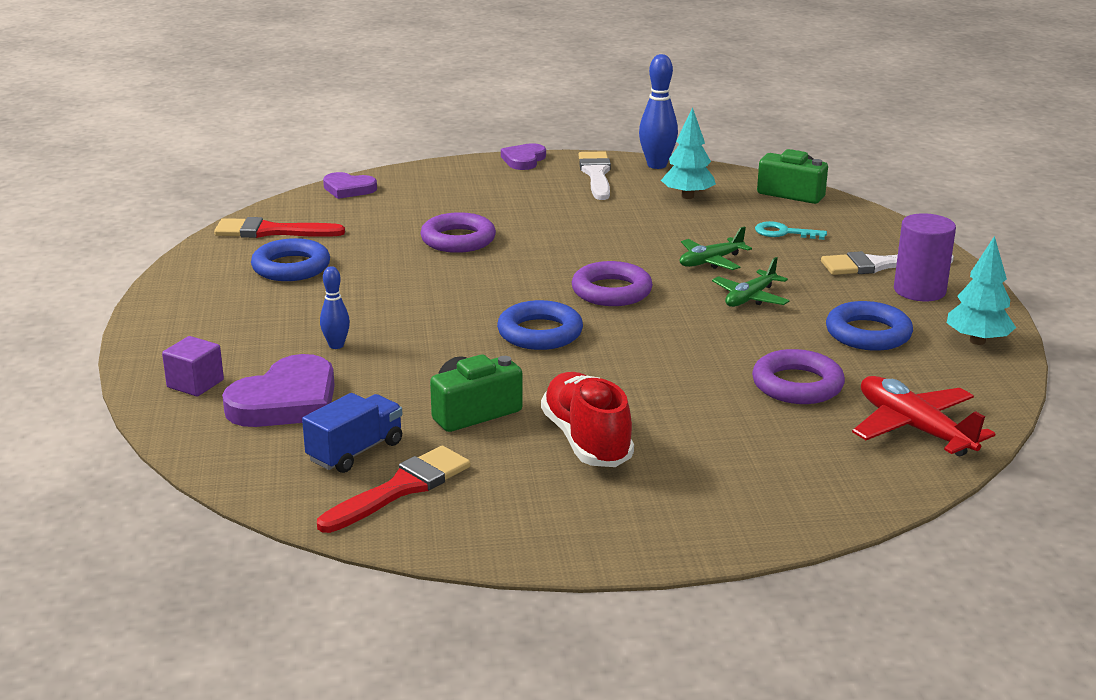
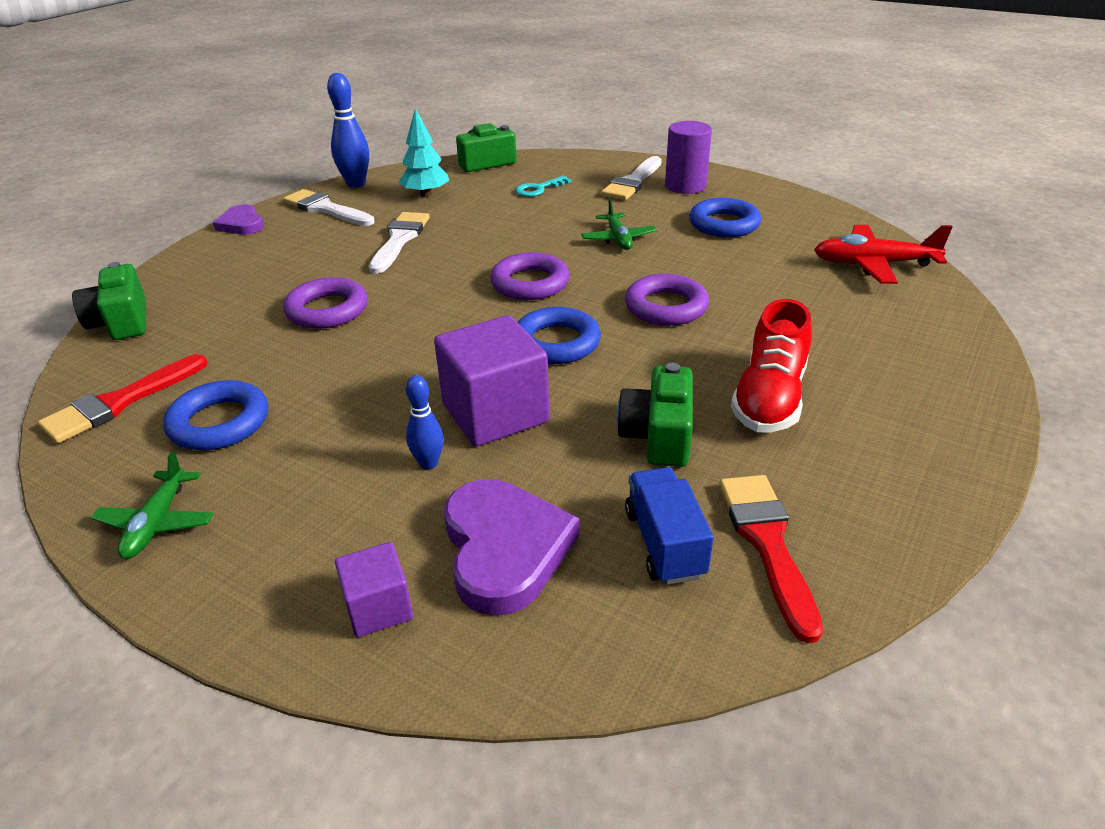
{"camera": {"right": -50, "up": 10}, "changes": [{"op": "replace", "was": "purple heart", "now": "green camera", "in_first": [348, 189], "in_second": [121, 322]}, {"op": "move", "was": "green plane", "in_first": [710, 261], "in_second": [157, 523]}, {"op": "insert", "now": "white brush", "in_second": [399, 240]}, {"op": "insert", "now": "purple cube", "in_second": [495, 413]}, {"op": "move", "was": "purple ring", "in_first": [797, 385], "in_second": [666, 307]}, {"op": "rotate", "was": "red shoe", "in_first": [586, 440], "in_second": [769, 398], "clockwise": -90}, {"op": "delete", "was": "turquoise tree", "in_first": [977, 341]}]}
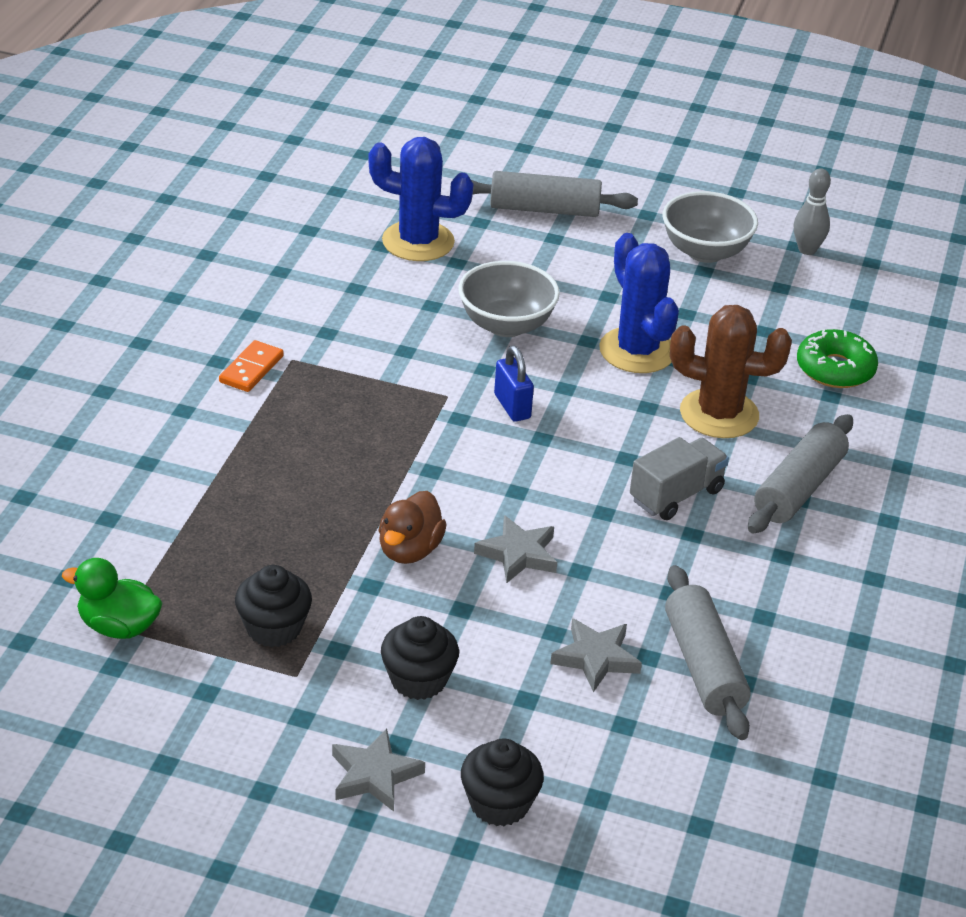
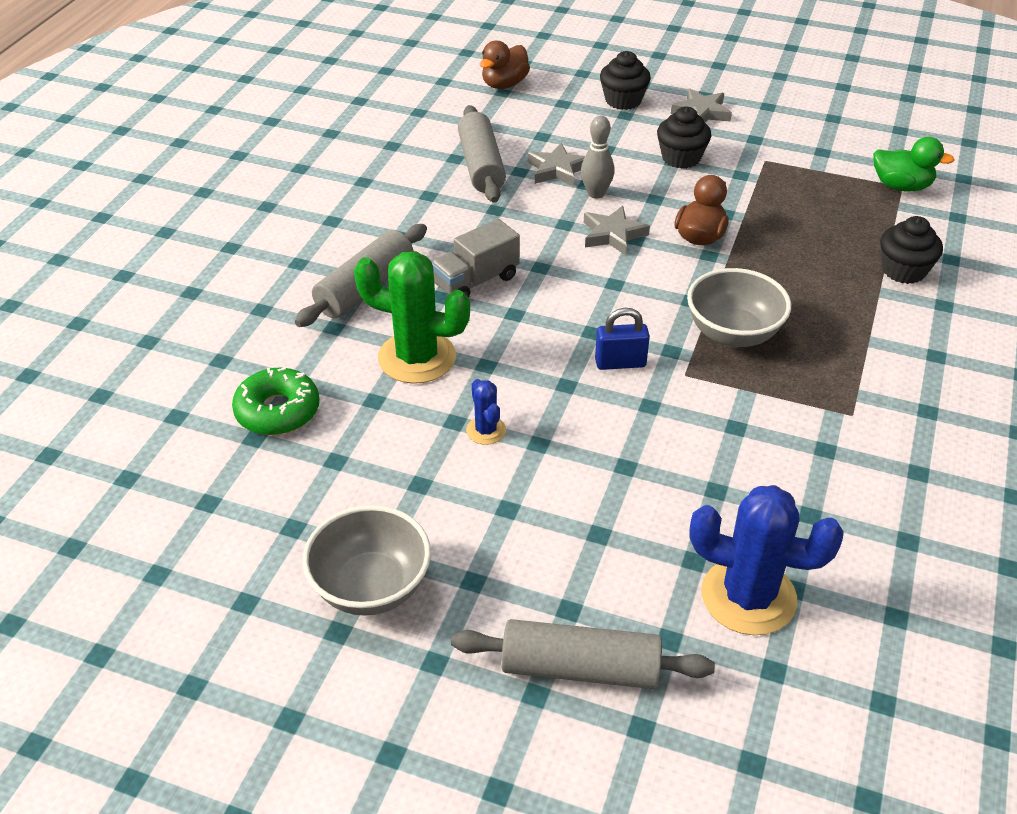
{"camera": {"right": -175, "up": 5}, "changes": [{"op": "recolor", "was": "brown cactus", "now": "green cactus", "in_first": [719, 414], "in_second": [417, 358]}, {"op": "resize", "was": "blue cactus", "in_first": [637, 351], "in_second": [486, 430], "ratio": 0.48}, {"op": "insert", "now": "brown duck", "in_second": [504, 84]}, {"op": "move", "was": "grey bowling pin", "in_first": [807, 250], "in_second": [596, 193]}, {"op": "rotate", "was": "blue padlock", "in_first": [512, 406], "in_second": [620, 363], "clockwise": -75}, {"op": "move", "was": "grey bowl", "in_first": [506, 325], "in_second": [733, 333]}, {"op": "move", "was": "black cupcake", "in_first": [274, 628], "in_second": [903, 270]}, {"op": "delete", "was": "orange domino", "in_first": [251, 369]}]}
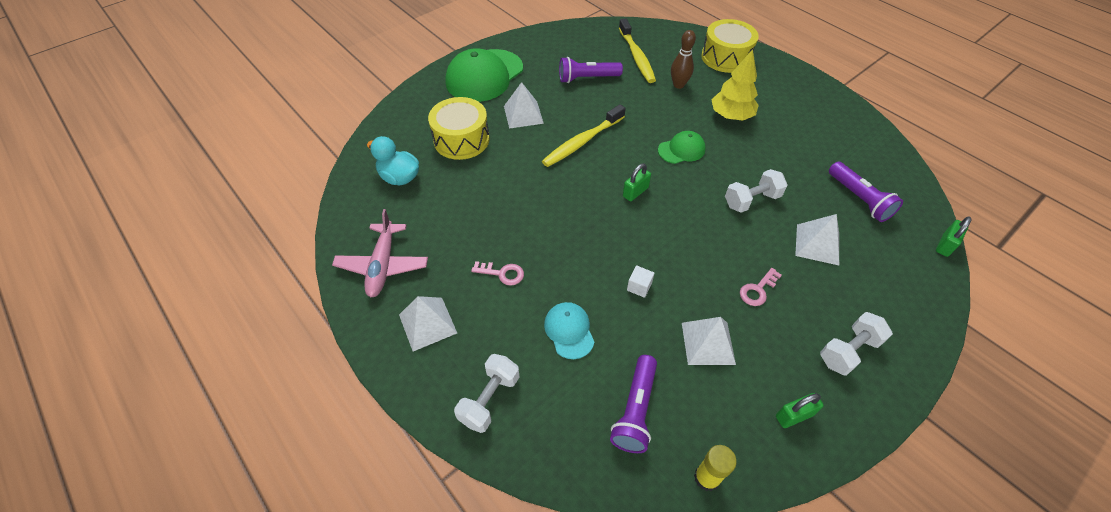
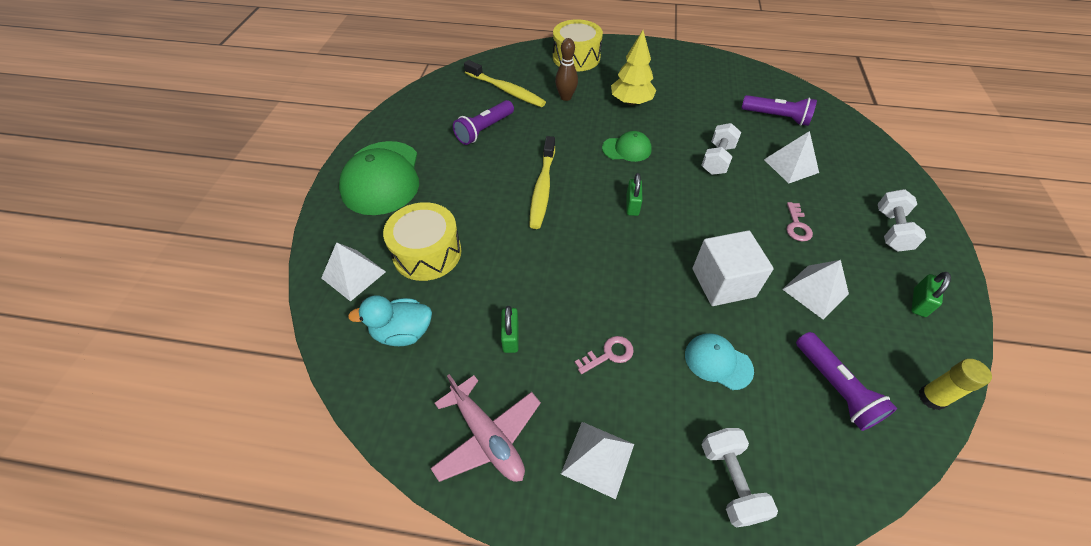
{"camera": {"right": -40, "up": 0}, "changes": [{"op": "move", "was": "white pyramid", "in_first": [523, 114], "in_second": [354, 274]}, {"op": "move", "was": "green padlock", "in_first": [945, 245], "in_second": [510, 337]}, {"op": "rotate", "was": "green cap", "in_first": [681, 150], "in_second": [627, 149], "clockwise": 60}, {"op": "resize", "was": "white cube", "in_first": [639, 287], "in_second": [723, 282], "ratio": 2.35}]}
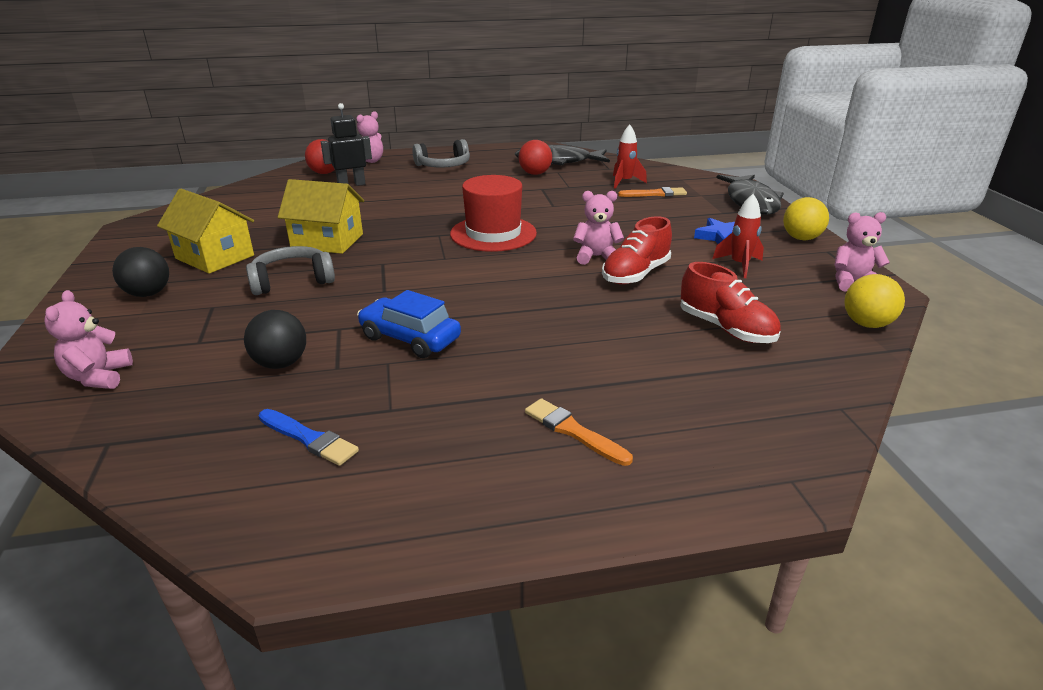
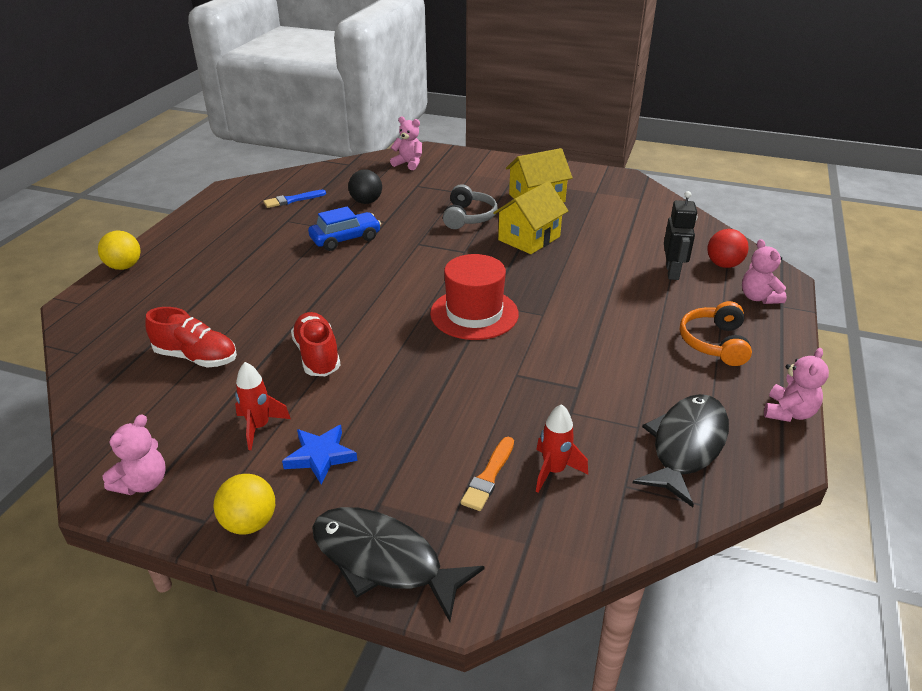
{"camera": {"right": 120, "up": 5}, "changes": [{"op": "move", "was": "yellow ball", "in_first": [866, 324], "in_second": [124, 266]}, {"op": "rotate", "was": "red shoe", "in_first": [726, 329], "in_second": [196, 357], "clockwise": -150}, {"op": "recolor", "was": "grey headphones", "now": "orange headphones", "in_first": [444, 166], "in_second": [714, 343]}, {"op": "move", "was": "pink teddy bear", "in_first": [596, 257], "in_second": [788, 412]}, {"op": "delete", "was": "black ball", "in_first": [148, 294]}, {"op": "delete", "was": "red ball", "in_first": [535, 173]}, {"op": "delete", "was": "orange brush", "in_first": [573, 431]}]}
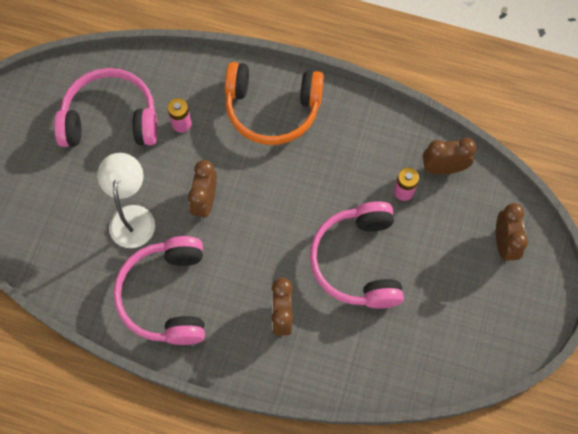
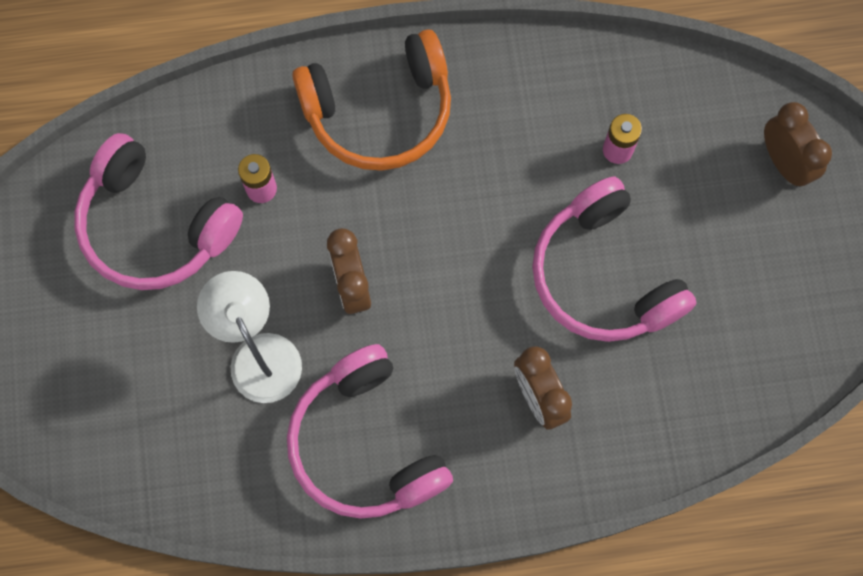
{"camera": {"right": -25, "up": 5}, "changes": [{"op": "rotate", "was": "pink headphones", "in_first": [110, 119], "in_second": [155, 226], "clockwise": -120}, {"op": "delete", "was": "brown clock", "in_first": [443, 168]}]}
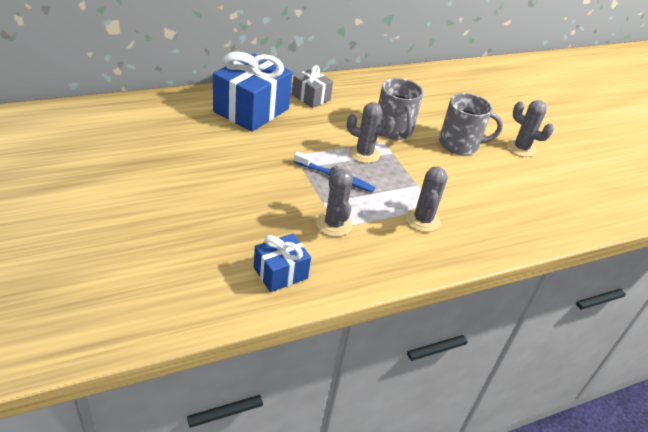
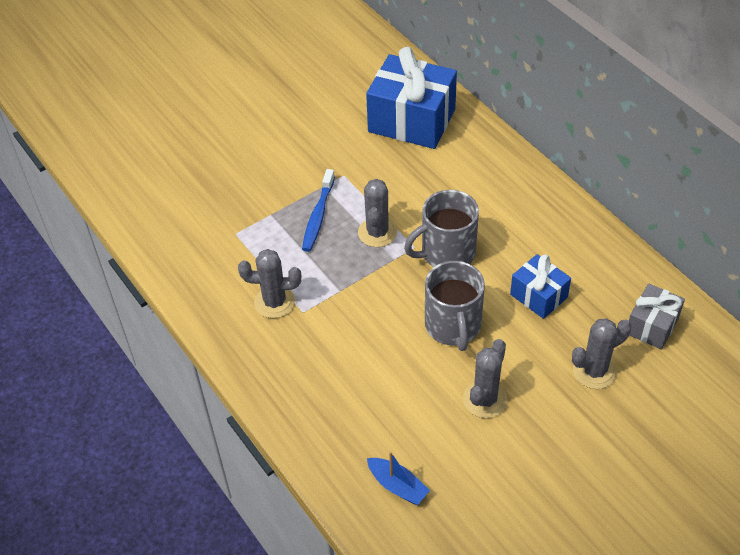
{"camera": {"right": 85, "up": 10}, "changes": [{"op": "insert", "now": "blue boat", "in_second": [397, 486]}, {"op": "move", "was": "blue gift", "in_first": [280, 273], "in_second": [538, 296]}, {"op": "move", "was": "grey cactus", "in_first": [334, 224], "in_second": [594, 371]}, {"op": "move", "was": "grey gift", "in_first": [311, 97], "in_second": [652, 326]}]}
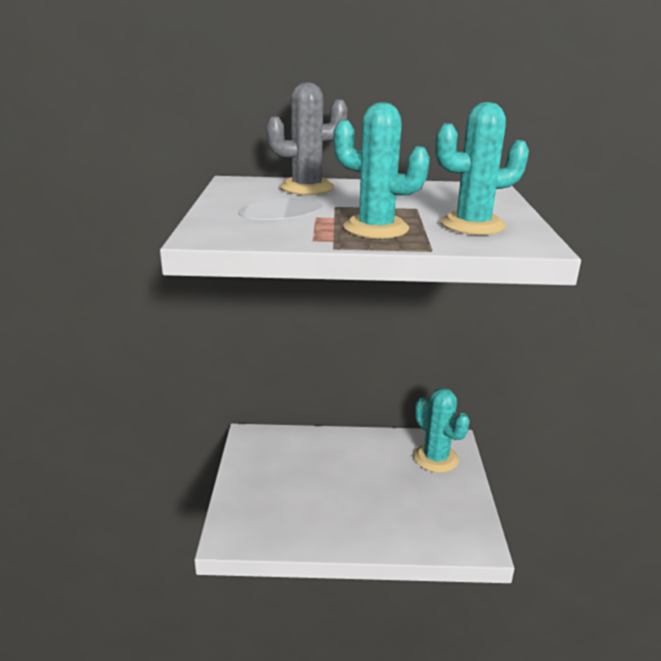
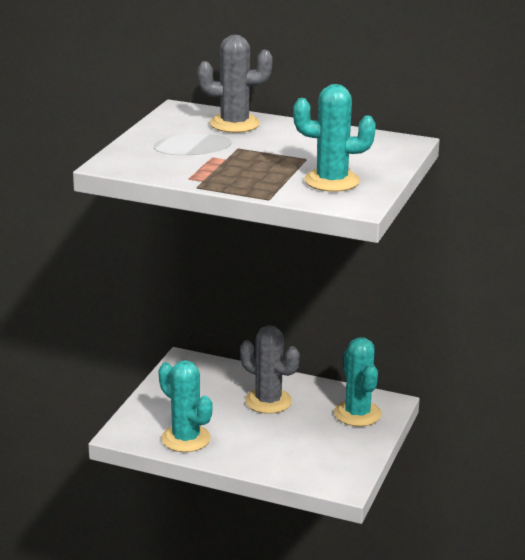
{"camera": {"right": 20, "up": 0}, "changes": [{"op": "move", "was": "turquoise cactus", "in_first": [375, 228], "in_second": [186, 439]}, {"op": "insert", "now": "grey cactus", "in_second": [268, 401]}]}
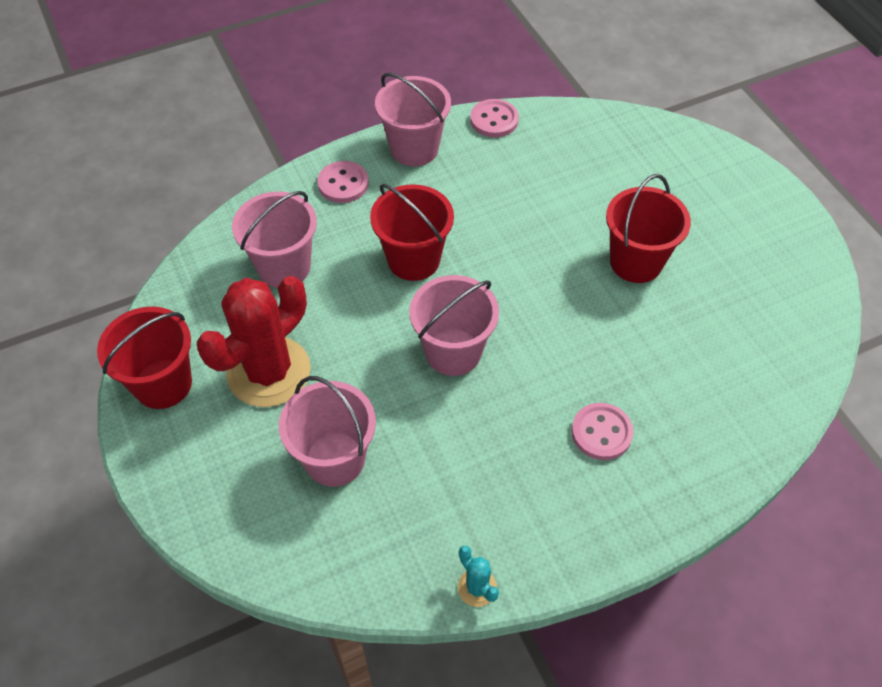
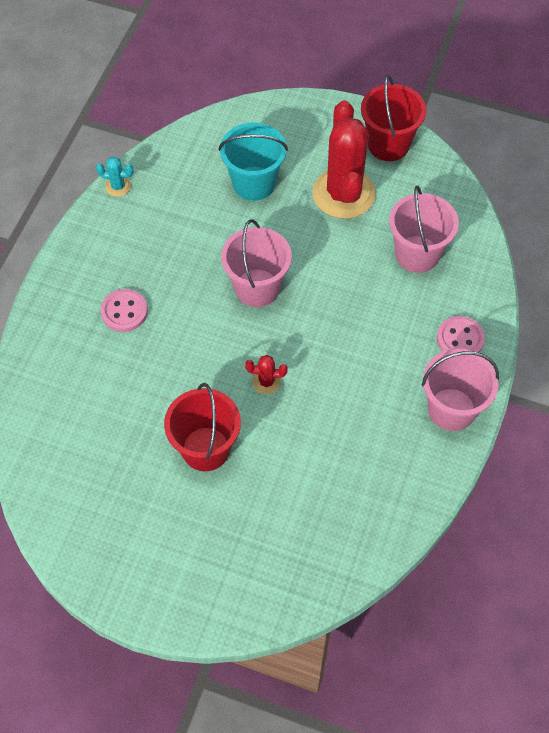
{"camera": {"right": 135, "up": 5}, "changes": [{"op": "recolor", "was": "pink bucket", "now": "turquoise bucket", "in_first": [335, 459], "in_second": [254, 183]}, {"op": "insert", "now": "red cactus", "in_second": [266, 382]}, {"op": "delete", "was": "red bucket", "in_first": [413, 260]}, {"op": "delete", "was": "pink button", "in_first": [494, 120]}]}
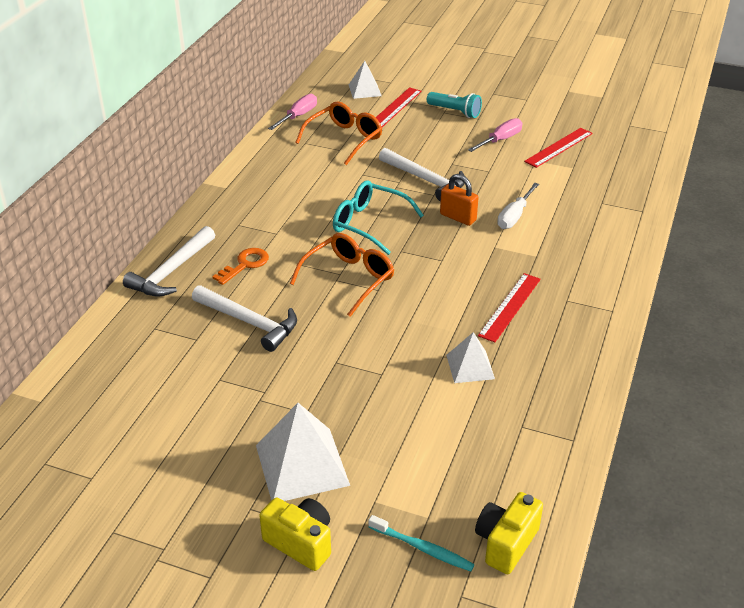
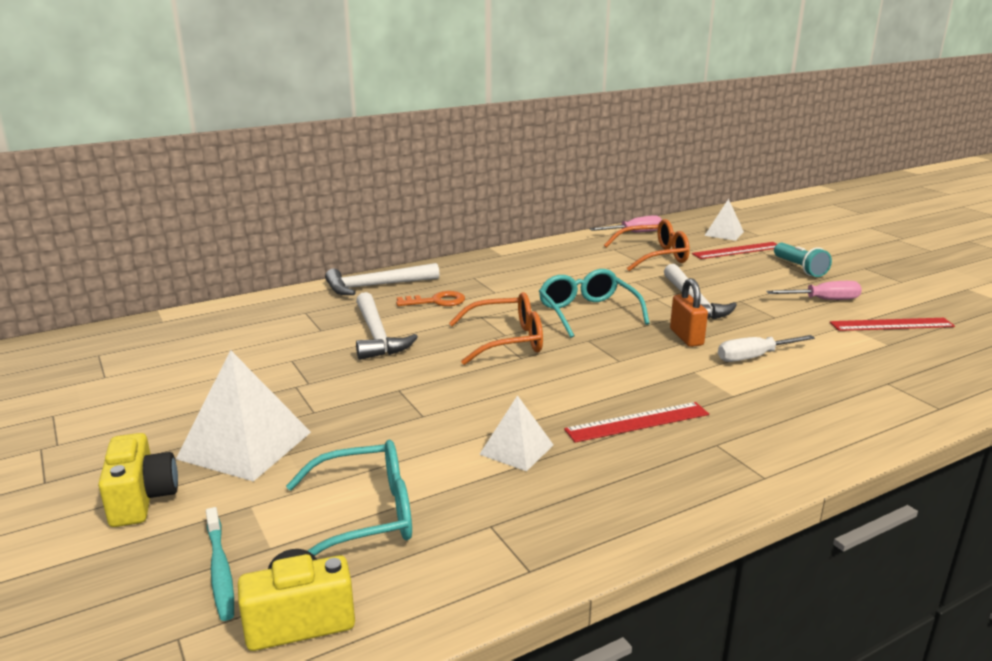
{"camera": {"right": 40, "up": -15}, "changes": [{"op": "insert", "now": "turquoise glasses", "in_second": [365, 515]}]}
